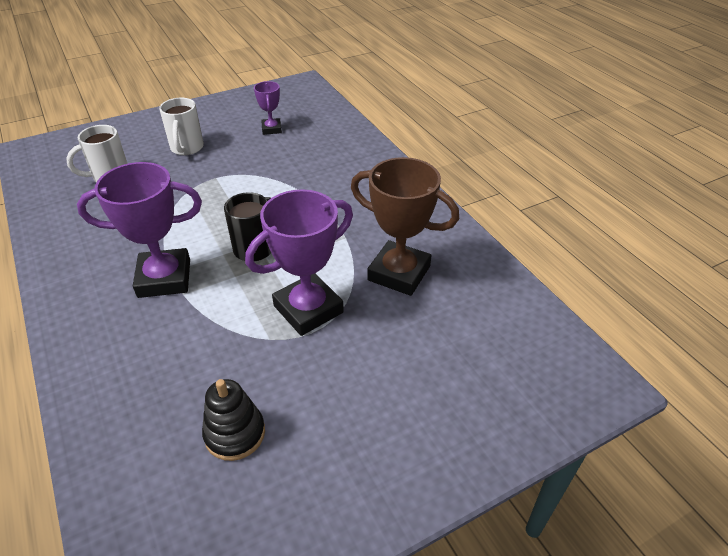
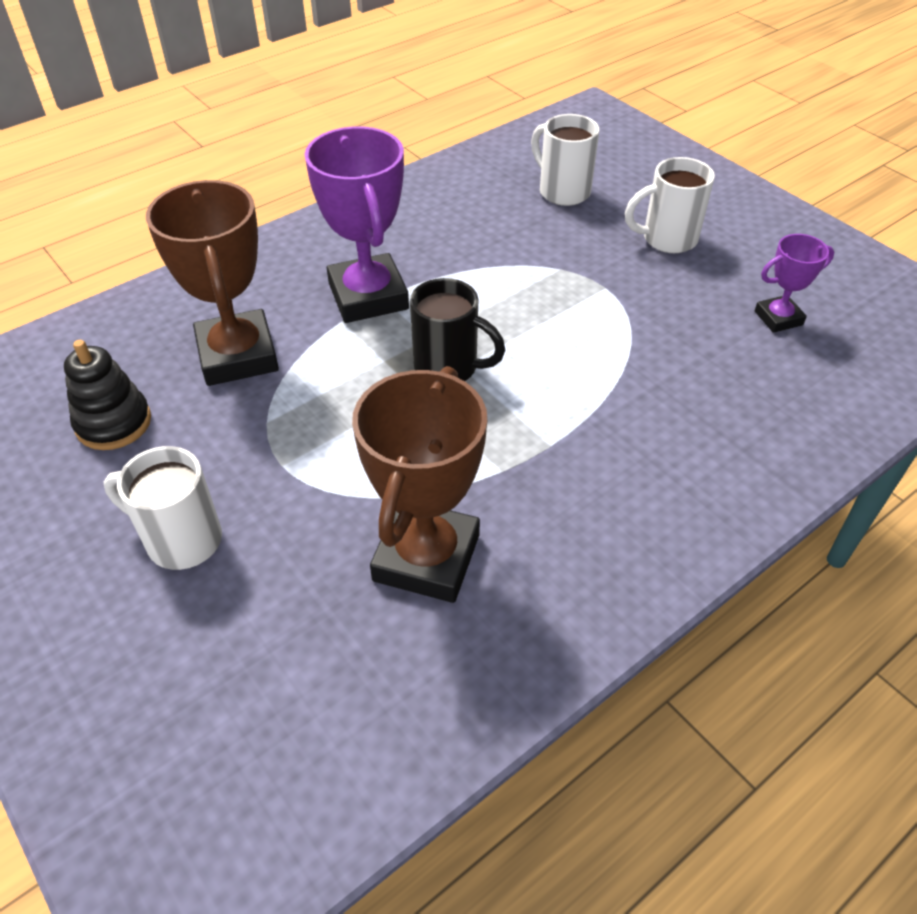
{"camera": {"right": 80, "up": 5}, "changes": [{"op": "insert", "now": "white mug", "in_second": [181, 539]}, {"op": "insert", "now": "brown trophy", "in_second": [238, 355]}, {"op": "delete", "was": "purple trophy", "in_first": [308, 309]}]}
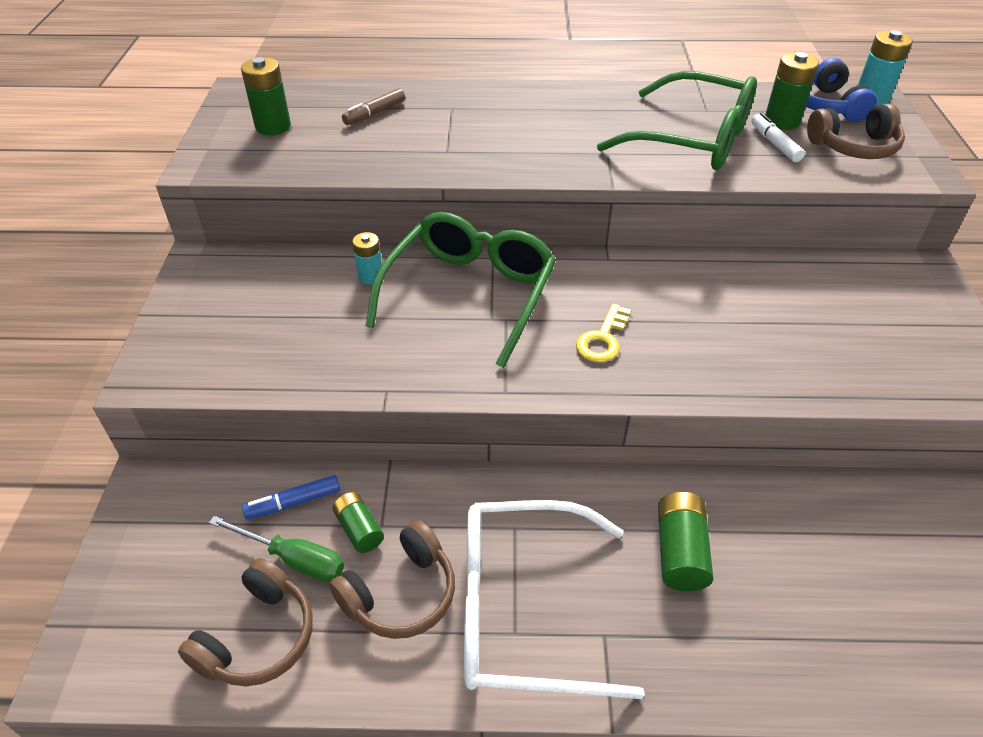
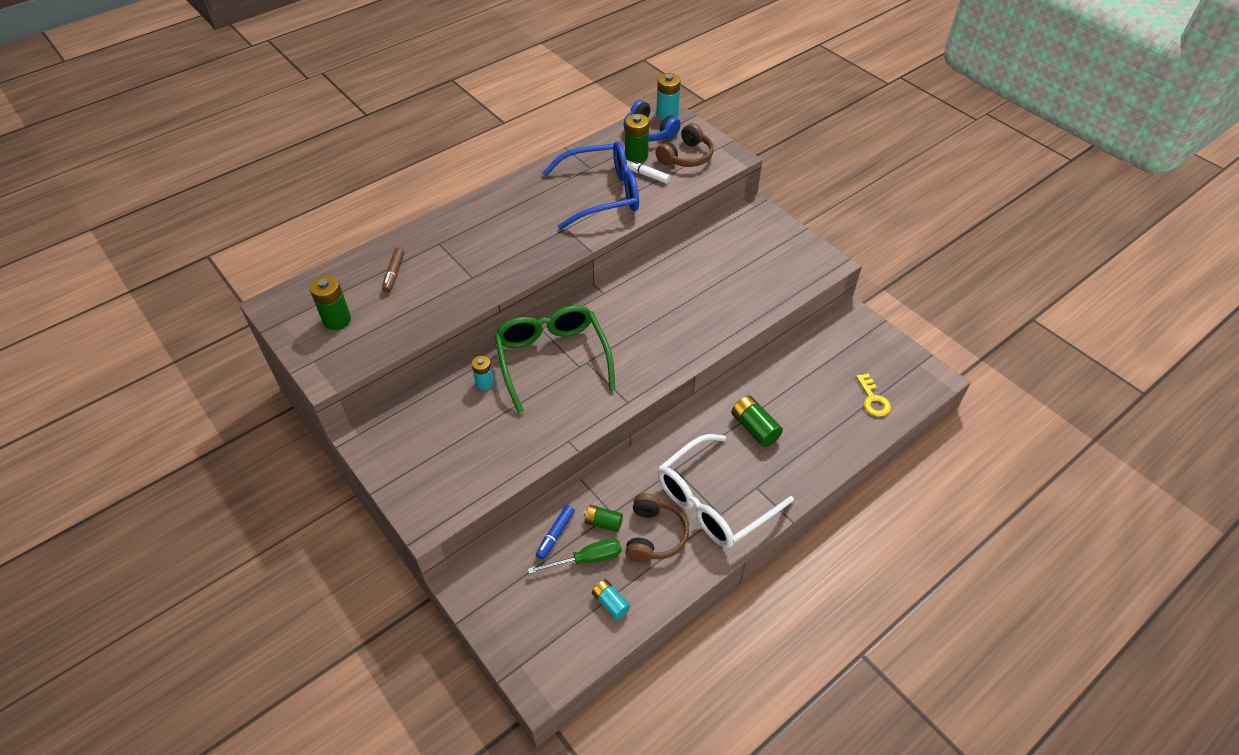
{"camera": {"right": -40, "up": 5}, "changes": [{"op": "recolor", "was": "green glasses", "now": "blue glasses", "in_first": [691, 139], "in_second": [601, 194]}, {"op": "replace", "was": "brown headphones", "now": "turquoise battery", "in_first": [258, 637], "in_second": [610, 603]}, {"op": "move", "was": "yellow key", "in_first": [602, 339], "in_second": [873, 399]}]}
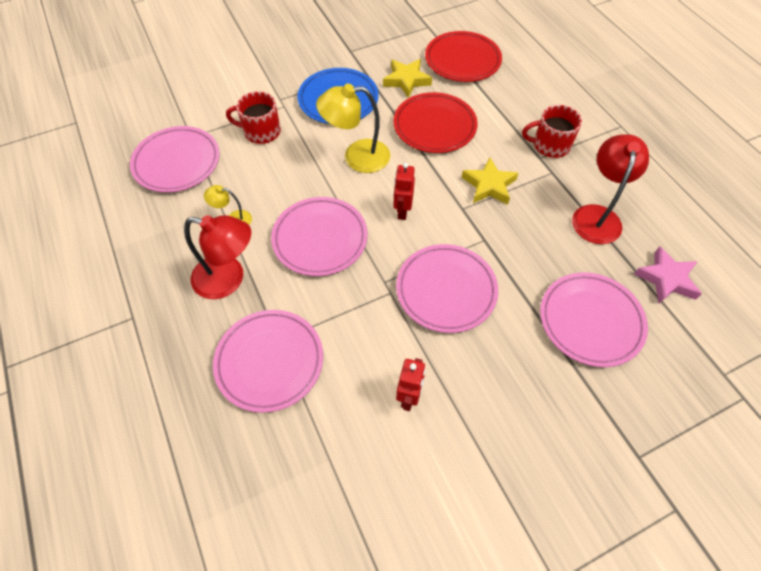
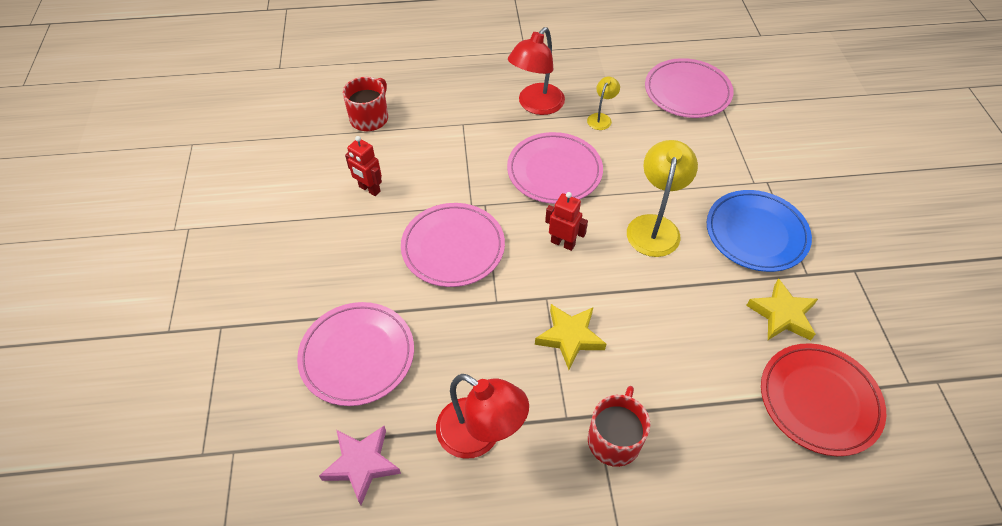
{"camera": {"right": 110, "up": -5}, "changes": [{"op": "move", "was": "red mug", "in_first": [261, 132], "in_second": [370, 118]}, {"op": "delete", "was": "pink plate", "in_first": [269, 361]}, {"op": "delete", "was": "red plate", "in_first": [434, 126]}]}
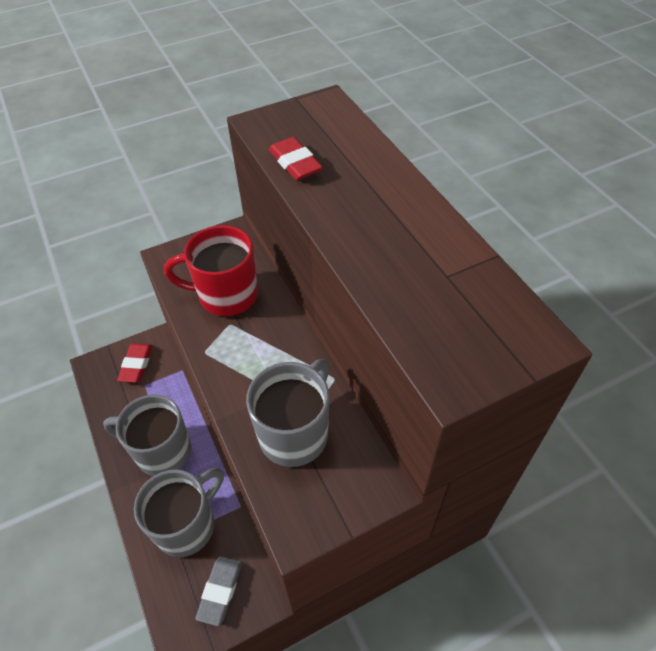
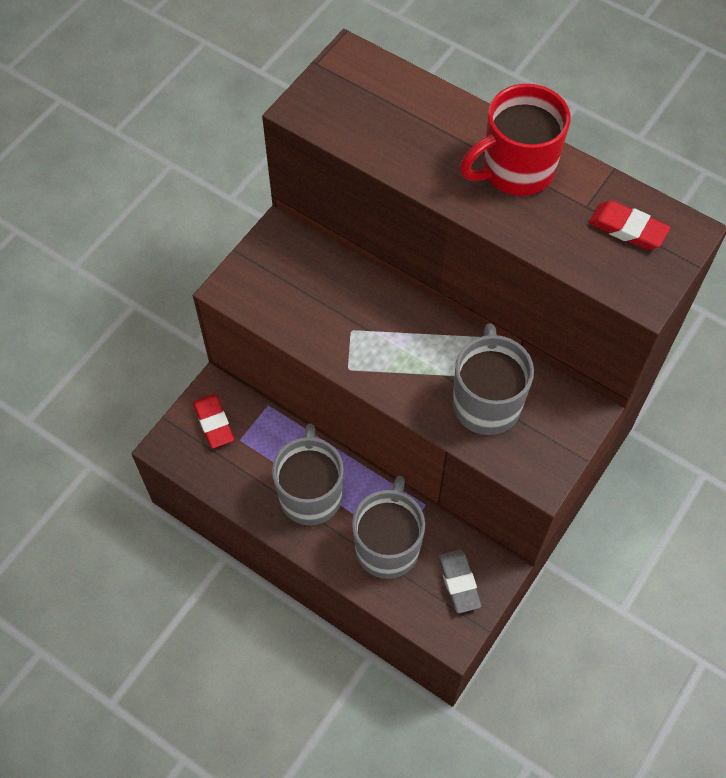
{"camera": {"right": -30, "up": 10}, "changes": [{"op": "rotate", "was": "grey mug", "in_first": [161, 451], "in_second": [310, 494], "clockwise": 105}, {"op": "move", "was": "red mug", "in_first": [226, 295], "in_second": [515, 170]}, {"op": "move", "was": "red eraser", "in_first": [295, 163], "in_second": [627, 229]}]}
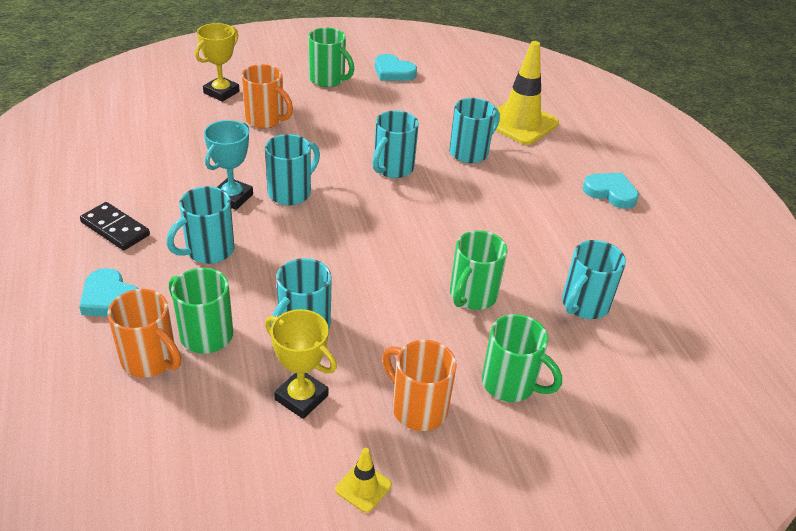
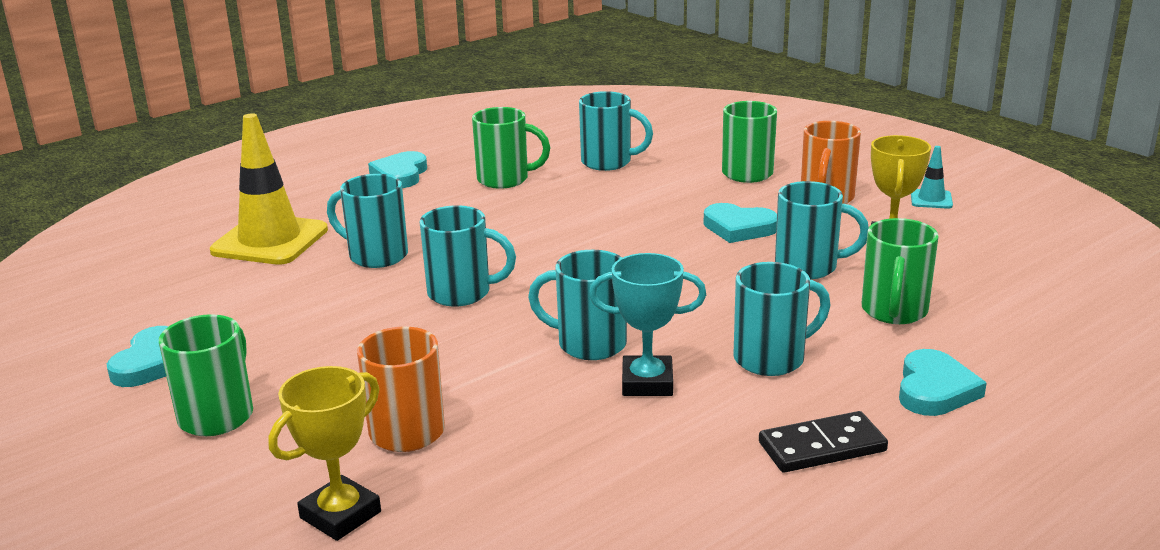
{"camera": {"right": -110, "up": -15}, "changes": [{"op": "rotate", "was": "yellow trophy", "in_first": [221, 92], "in_second": [340, 515], "clockwise": -60}, {"op": "move", "was": "green mug", "in_first": [472, 296], "in_second": [505, 179]}, {"op": "insert", "now": "turquoise heart", "in_second": [739, 228]}, {"op": "rotate", "was": "turquoise mug", "in_first": [208, 251], "in_second": [771, 359], "clockwise": -45}, {"op": "rotate", "was": "black domino", "in_first": [115, 228], "in_second": [822, 447], "clockwise": 60}, {"op": "recolor", "was": "yellow traffic cone", "now": "turquoise traffic cone", "in_first": [363, 487], "in_second": [931, 199]}, {"op": "delete", "was": "orange mug", "in_first": [150, 360]}]}
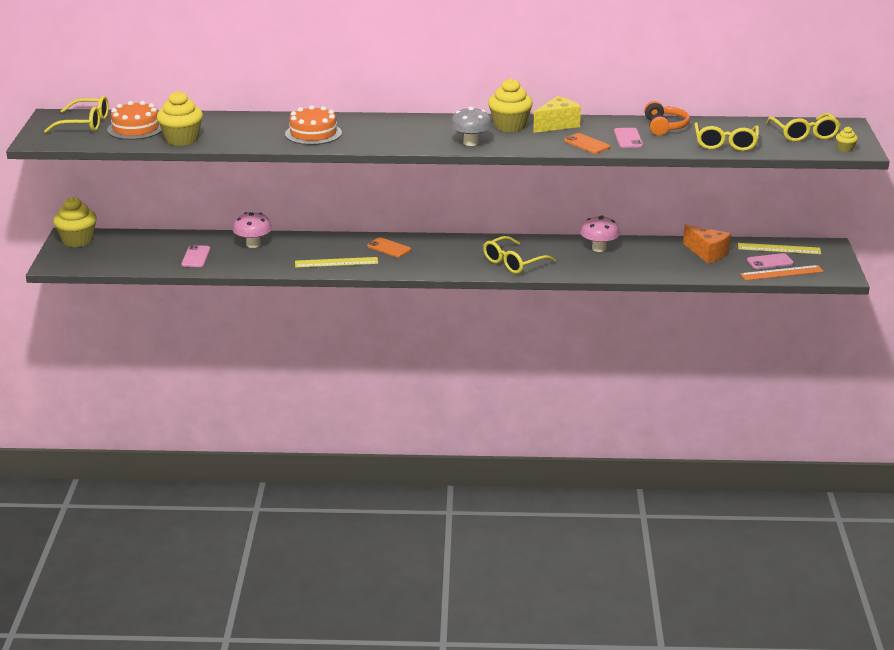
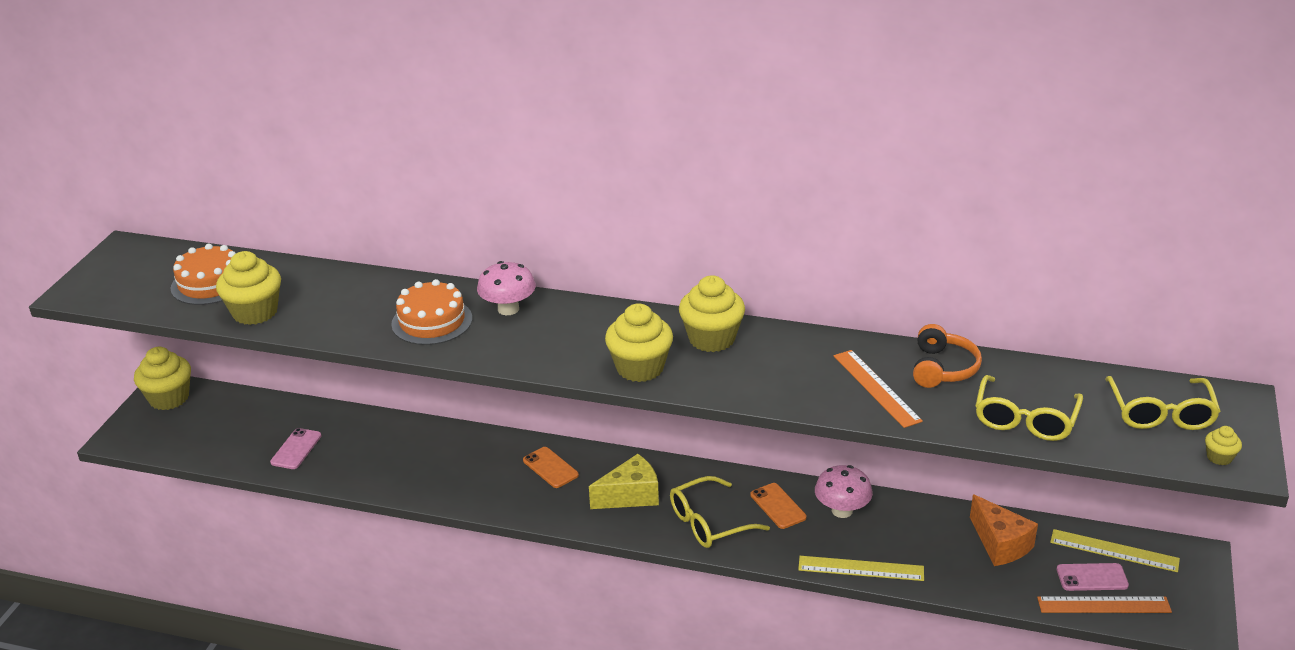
{"camera": {"right": 15, "up": 5}, "changes": [{"op": "move", "was": "pink mushroom", "in_first": [253, 244], "in_second": [508, 309]}, {"op": "move", "was": "yellow cheese", "in_first": [557, 125], "in_second": [631, 496]}, {"op": "replace", "was": "grey mushroom", "now": "yellow cupcake", "in_first": [471, 142], "in_second": [640, 368]}, {"op": "move", "was": "orange phone", "in_first": [586, 144], "in_second": [778, 506]}, {"op": "move", "was": "yellow ruler", "in_first": [336, 262], "in_second": [861, 568]}, {"op": "replace", "was": "pink phone", "now": "orange ruler", "in_first": [628, 138], "in_second": [876, 388]}, {"op": "delete", "was": "yellow glasses", "in_first": [85, 124]}]}
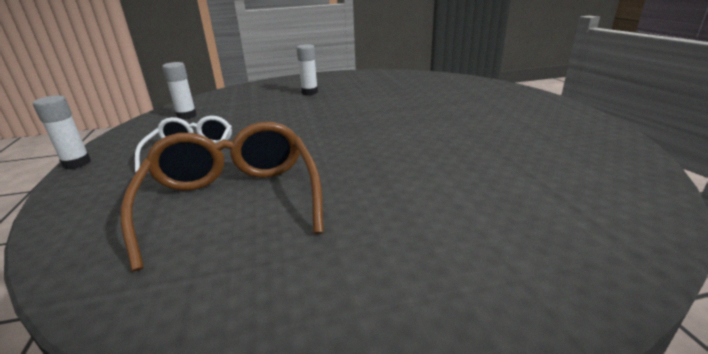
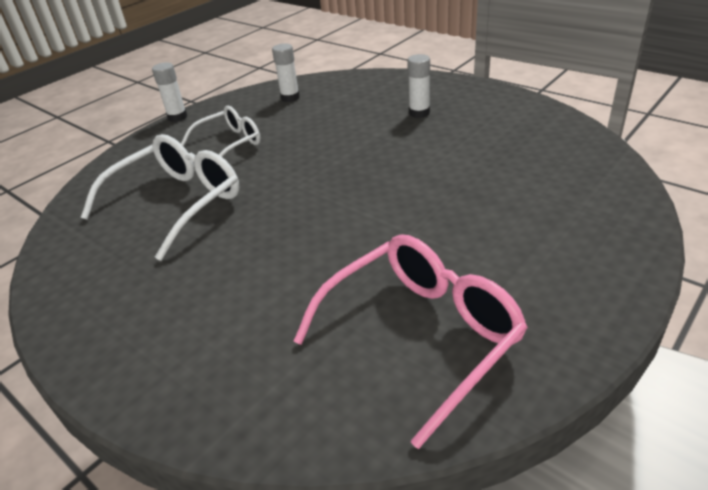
{"camera": {"right": 55, "up": 10}, "changes": [{"op": "recolor", "was": "brown glasses", "now": "white glasses", "in_first": [233, 201], "in_second": [177, 203]}, {"op": "insert", "now": "pink glasses", "in_second": [420, 335]}]}
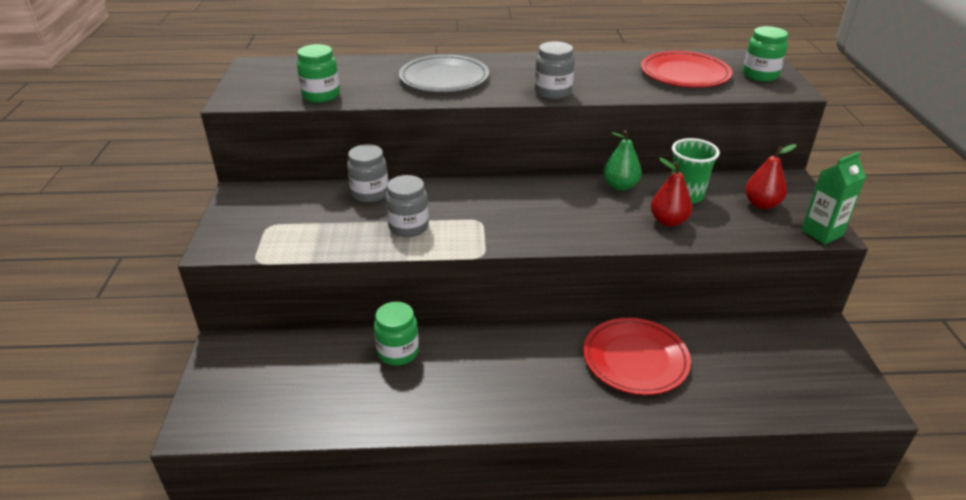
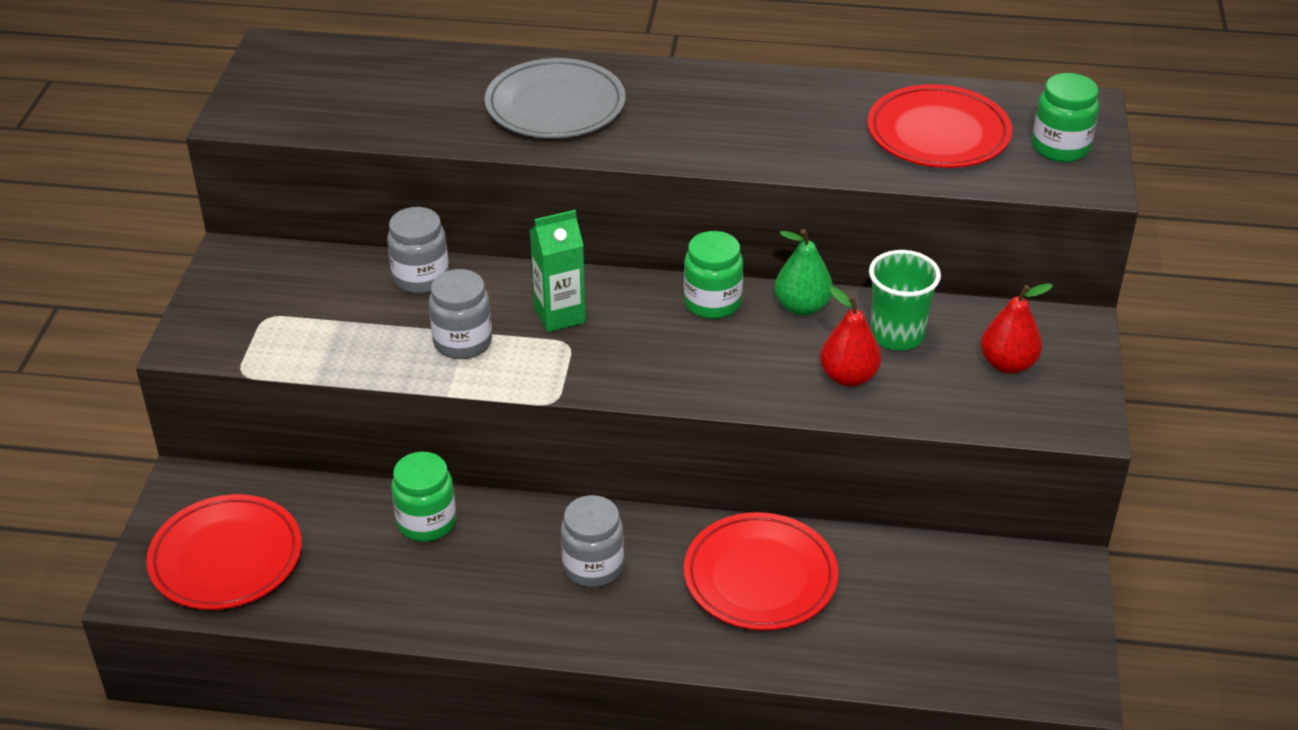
{"camera": {"right": 10, "up": 5}, "changes": [{"op": "insert", "now": "red plate", "in_second": [226, 557]}, {"op": "move", "was": "green carton", "in_first": [822, 233], "in_second": [560, 315]}, {"op": "move", "was": "grey jar", "in_first": [553, 92], "in_second": [593, 567]}, {"op": "move", "was": "green jar", "in_first": [321, 95], "in_second": [712, 303]}]}
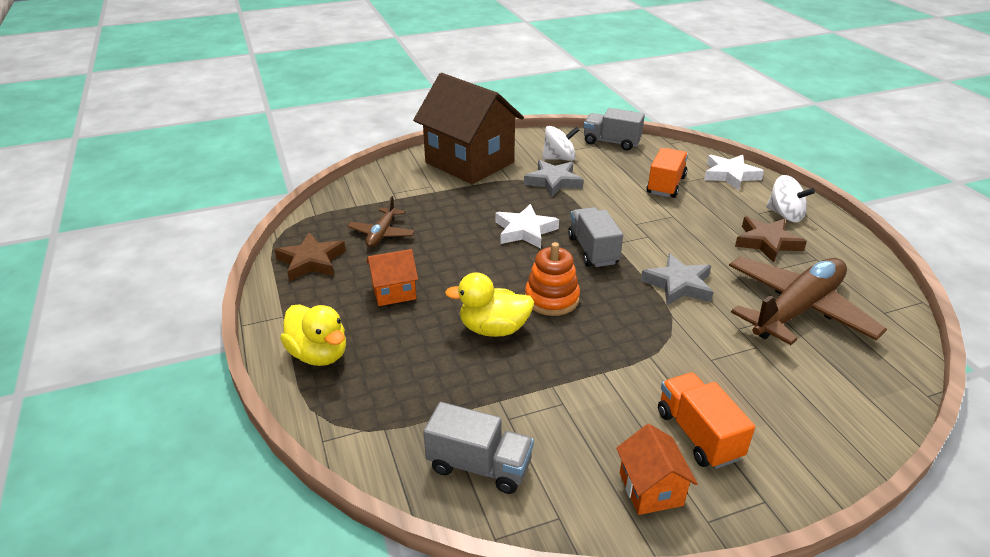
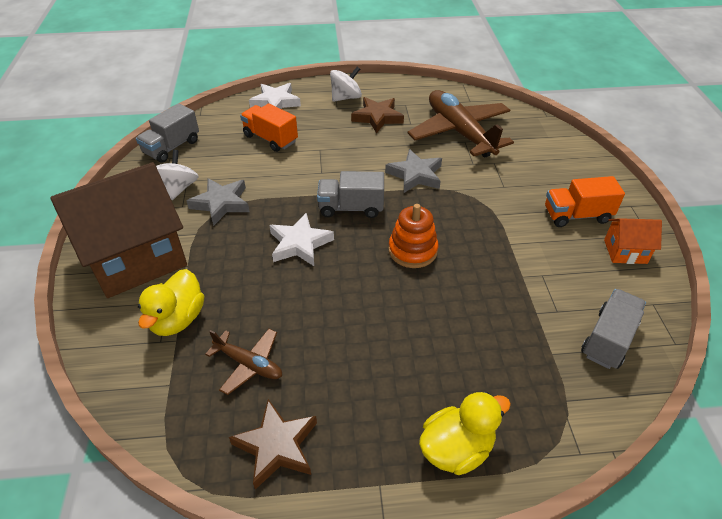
{"camera": {"right": -75, "up": 10}, "changes": [{"op": "move", "was": "yellow duck", "in_first": [493, 329], "in_second": [178, 319]}, {"op": "delete", "was": "orange house", "in_first": [394, 292]}]}
